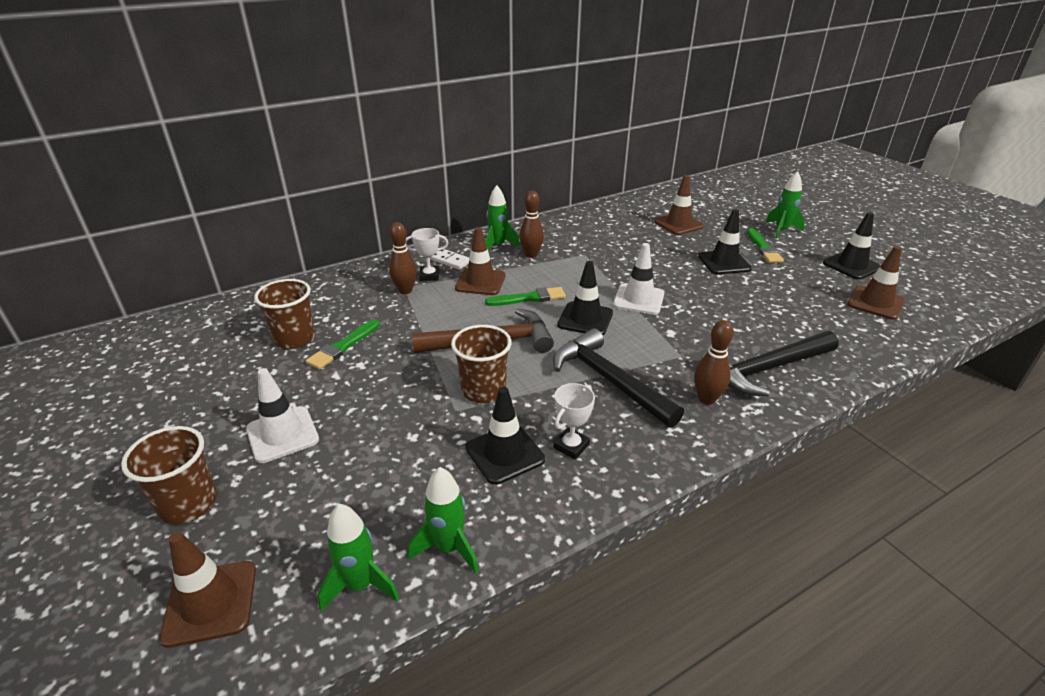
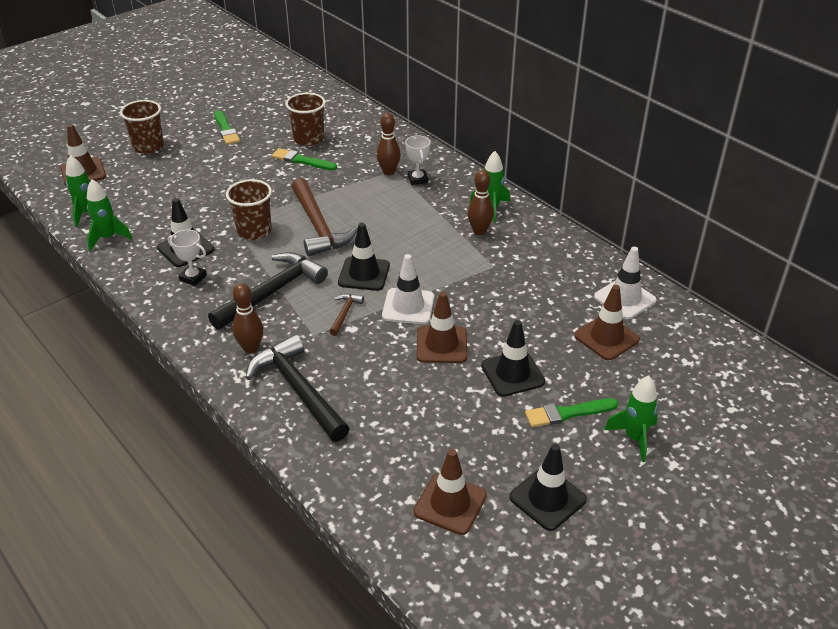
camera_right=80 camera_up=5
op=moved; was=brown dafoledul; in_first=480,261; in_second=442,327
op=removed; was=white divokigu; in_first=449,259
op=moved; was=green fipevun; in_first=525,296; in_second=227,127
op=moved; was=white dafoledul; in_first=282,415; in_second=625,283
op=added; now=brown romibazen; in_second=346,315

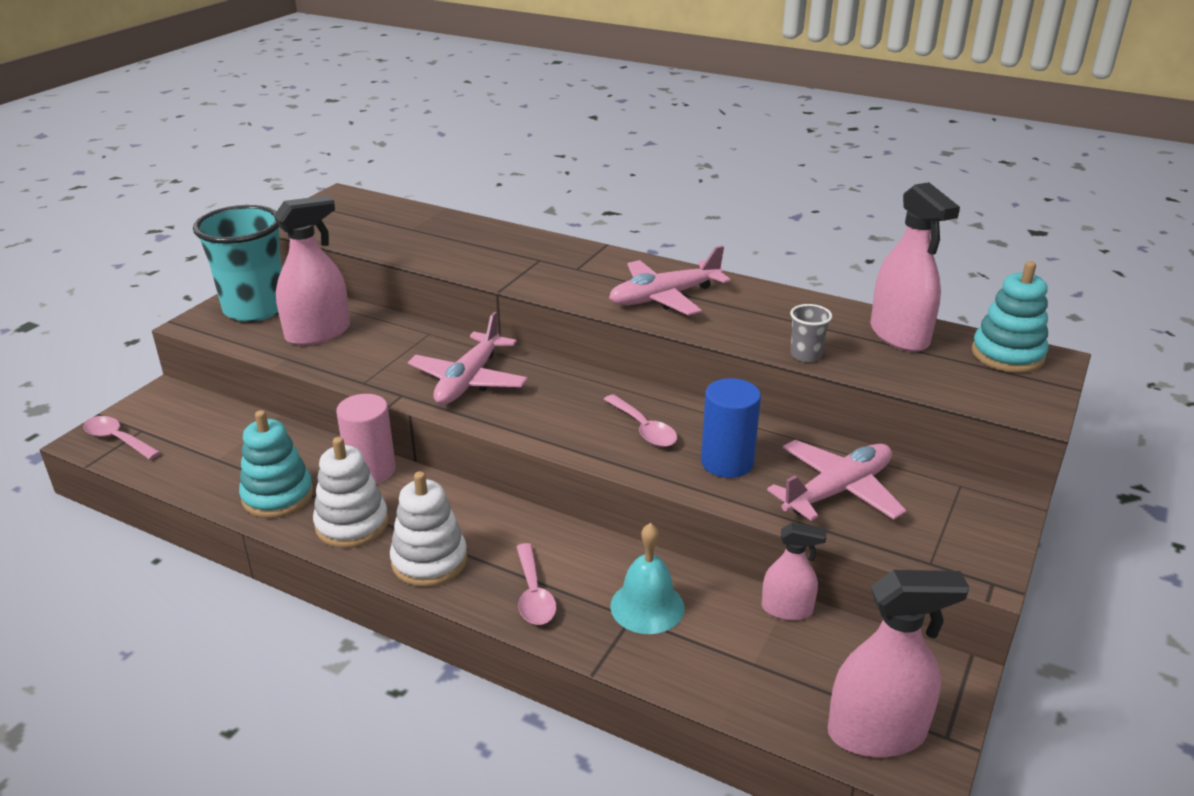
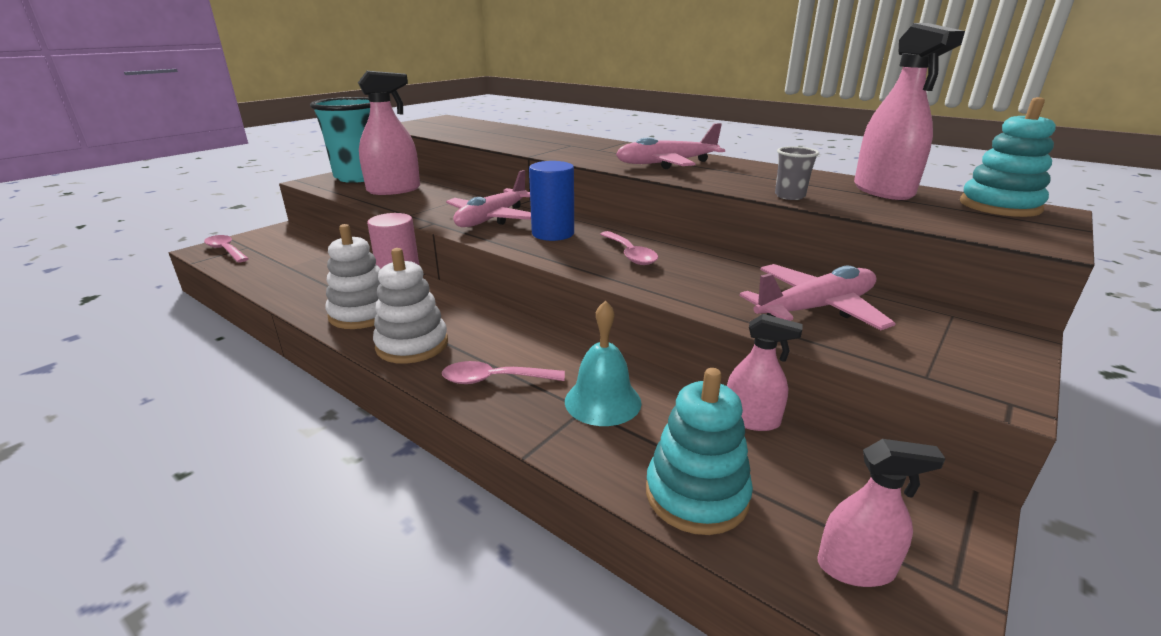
camera_right=10 camera_up=-5
op=moved; was=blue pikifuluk; in_first=731,428; in_second=551,201
op=moved; was=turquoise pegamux; in_first=276,464; in_second=699,451
op=turned; was=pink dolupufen; in_first=536,584; in_second=503,372; clockwise=90
op=resized; was=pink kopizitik; in_first=898,664; in_second=881,513; ratio=0.58

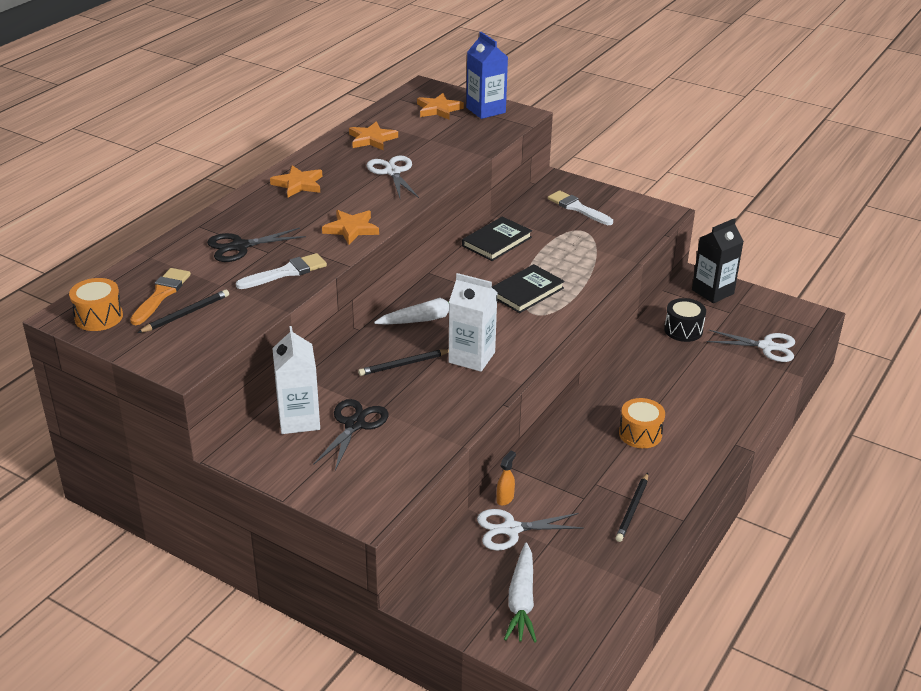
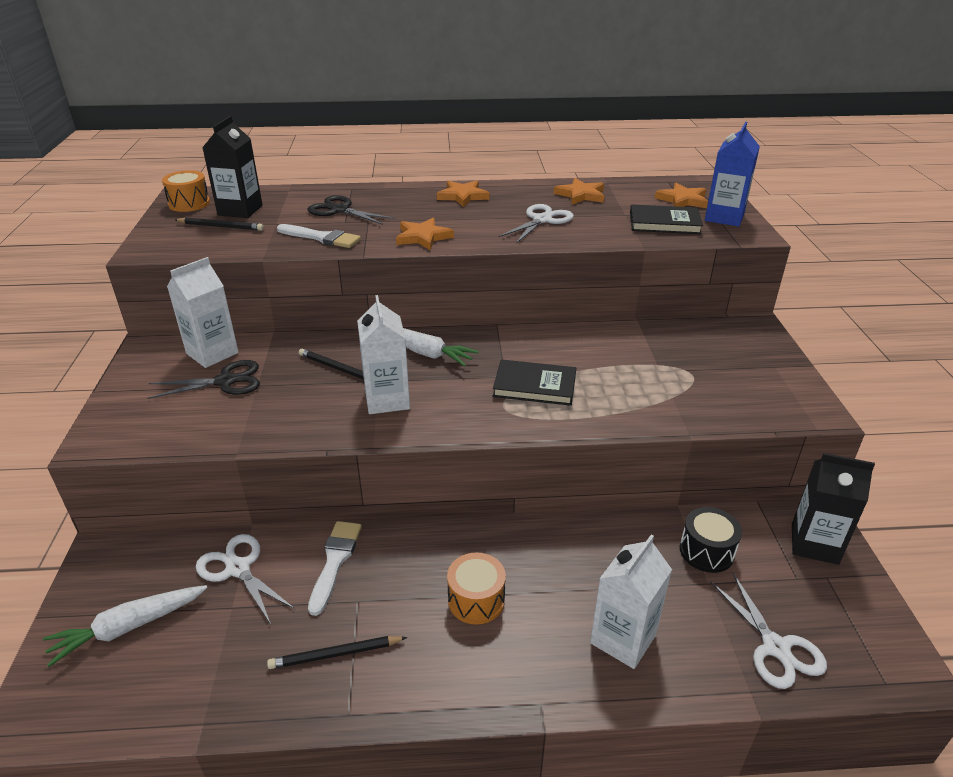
camera_right=55 camera_up=0
op=moved; was=white fipevun; in_first=580,207; in_second=335,568
op=moved; was=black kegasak; in_first=497,239; in_second=666,219
op=replaced; was=orange fipevun; now=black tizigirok; in_first=160,296; in_second=232,167
op=removed; was=orange kopizitik; in_first=506,478
op=added; now=white tizigirok; in_second=631,602

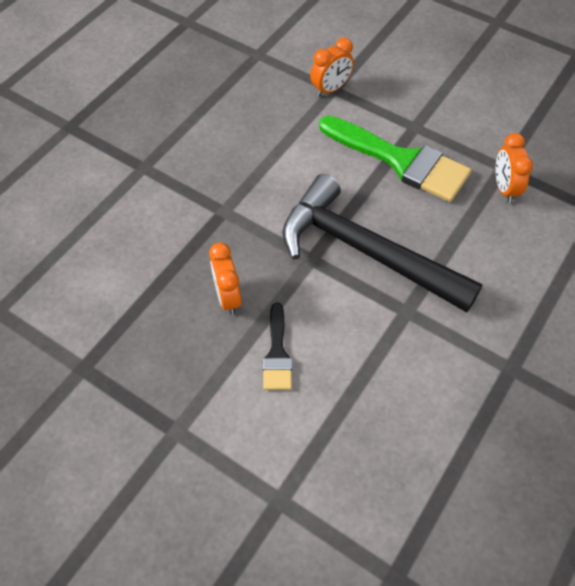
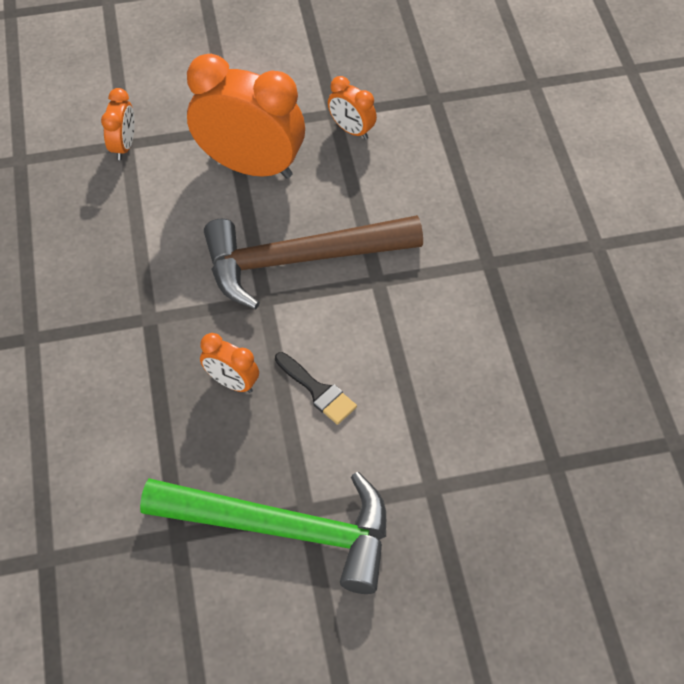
camera_right=-45 camera_up=0
op=replaced; was=green fipevun; now=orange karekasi; in_first=395,159; in_second=246,116
op=recoloured; was=black romibazen; now=brown romibazen; in_first=382,243; in_second=313,262
op=added; now=green romibazen; in_second=263,533

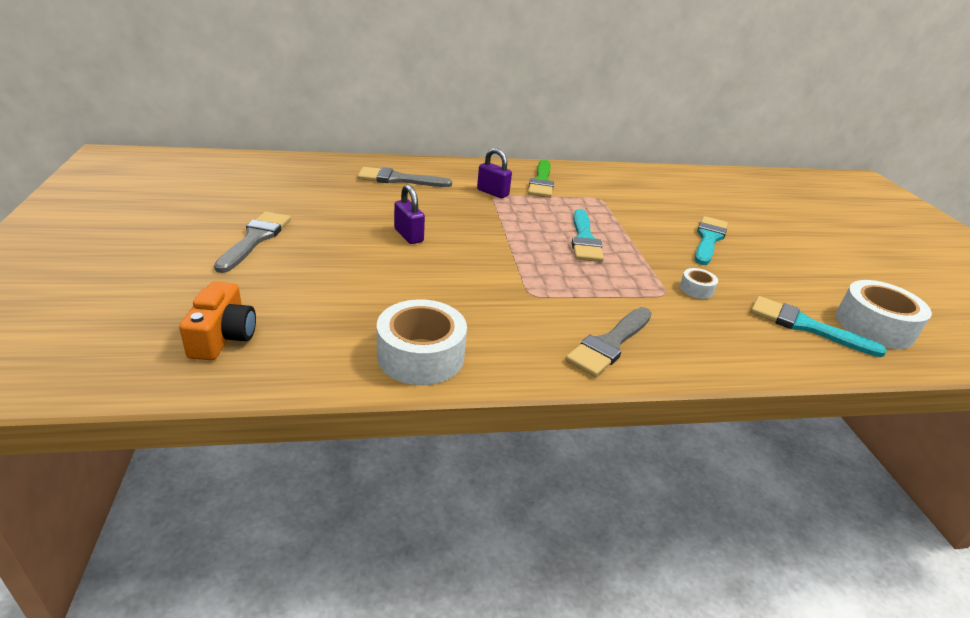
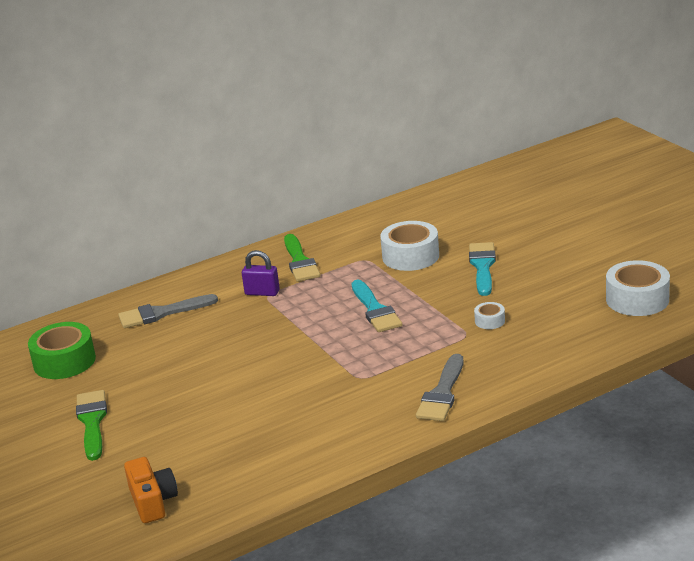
camera_right=-15 camera_up=-5
op=removed; was=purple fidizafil; in_first=409,214
op=recoloured; was=grey fipevun; now=green fipevun; in_first=252,242; in_second=91,425
op=removed; was=turquoise fipevun; in_first=819,326
op=moved; was=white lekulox; in_first=422,342; in_second=409,246
op=added; now=green lekulox; in_second=62,350

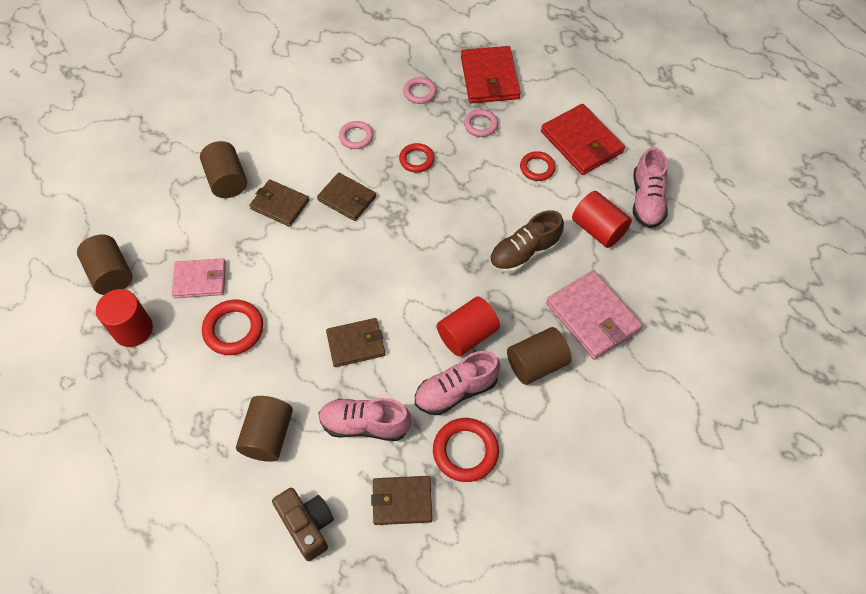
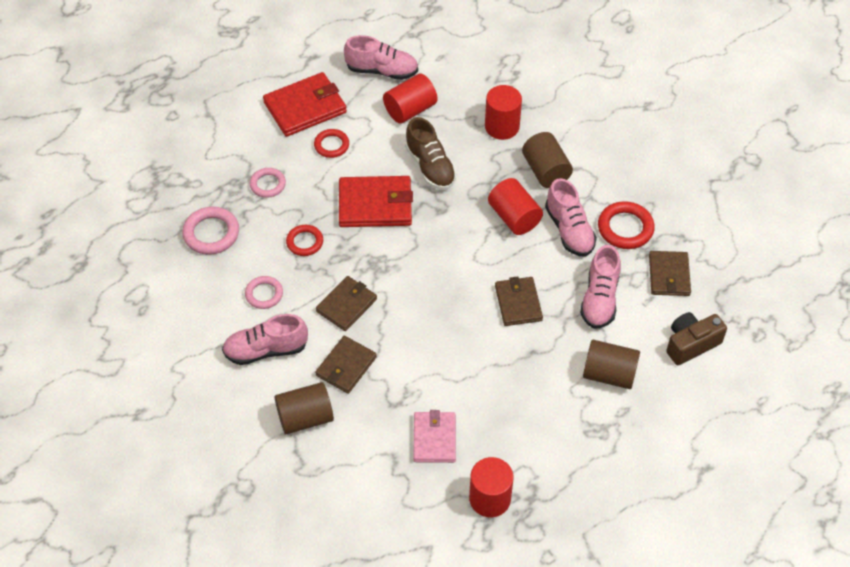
camera_right=-85 camera_up=-5
op=moved; was=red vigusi; in_first=491,74; in_second=376,201
op=resized; was=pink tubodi; in_first=420,90; in_second=210,231; ratio=1.53
op=removed; was=brown pikifuluk; in_first=105,265
op=replaced; was=pink vigusi; now=red pikifuluk; in_first=594,315; in_second=503,112
op=removed; was=red tubodi; in_first=232,327
op=added; now=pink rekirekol; in_second=265,339

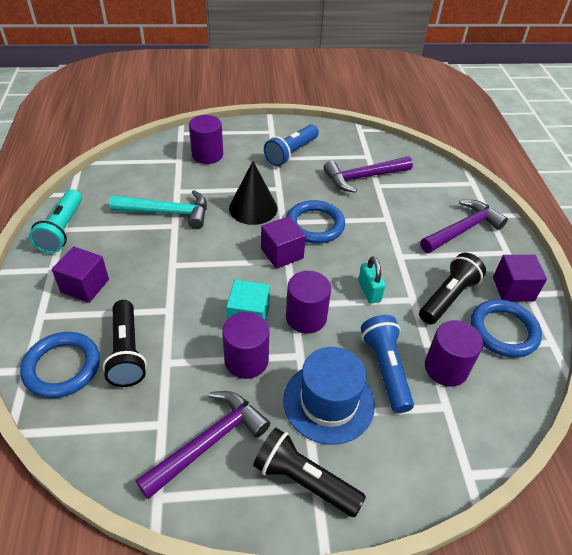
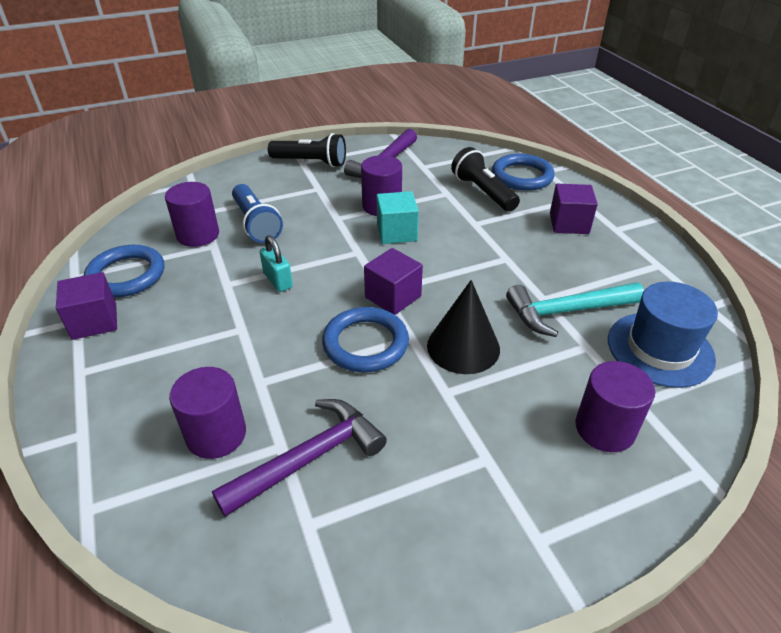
camera_right=165 camera_up=-5
op=removed; was=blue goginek; in_first=291,145
op=removed; was=turquoise goginek; in_first=55,221
op=removed; was=purple romibazen; in_first=464,226
op=removed; was=black goginek; in_first=452,288
op=moved; was=purple pikifuluk; in_first=308,302; in_second=207,413
op=moved; was=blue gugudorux; in_first=329,396; in_second=663,335

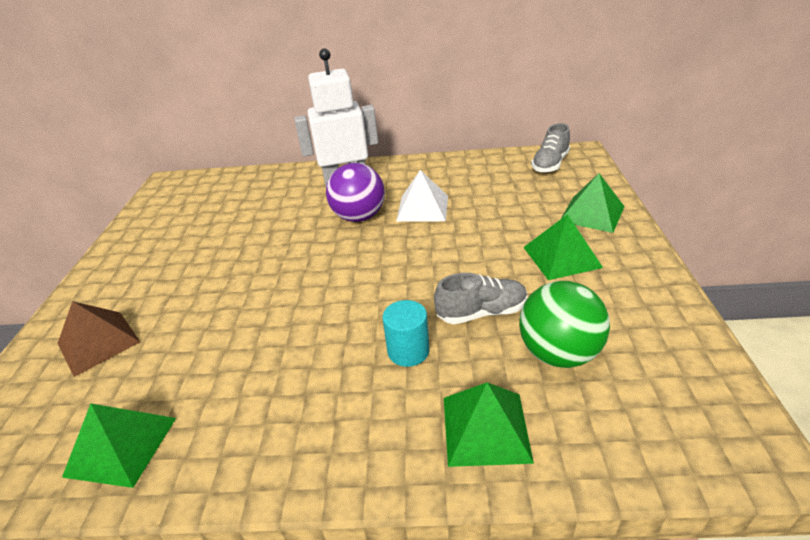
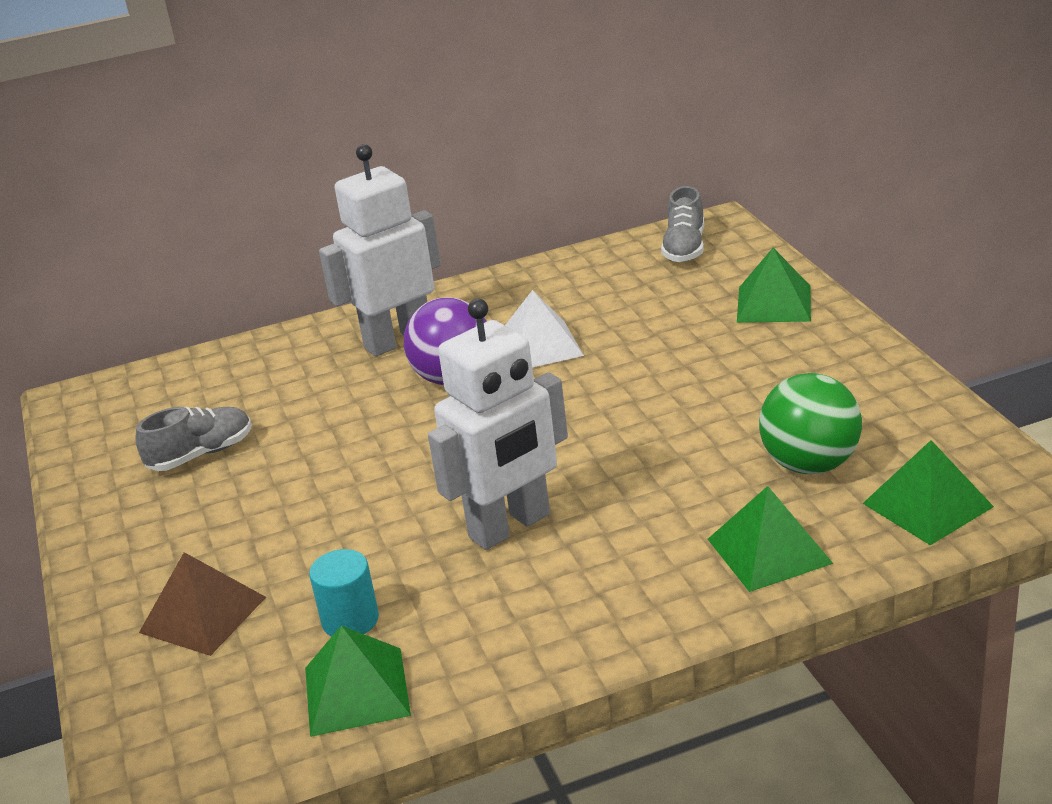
camera_right=-20 camera_up=-5
op=moved; was=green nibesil; in_first=563,247; in_second=928,492
op=moved; was=grey rekirekol; in_first=480,298; in_second=193,439
op=moved; was=turquoise pikifuluk; in_first=406,333; in_second=344,593
op=added; now=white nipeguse; in_second=498,424

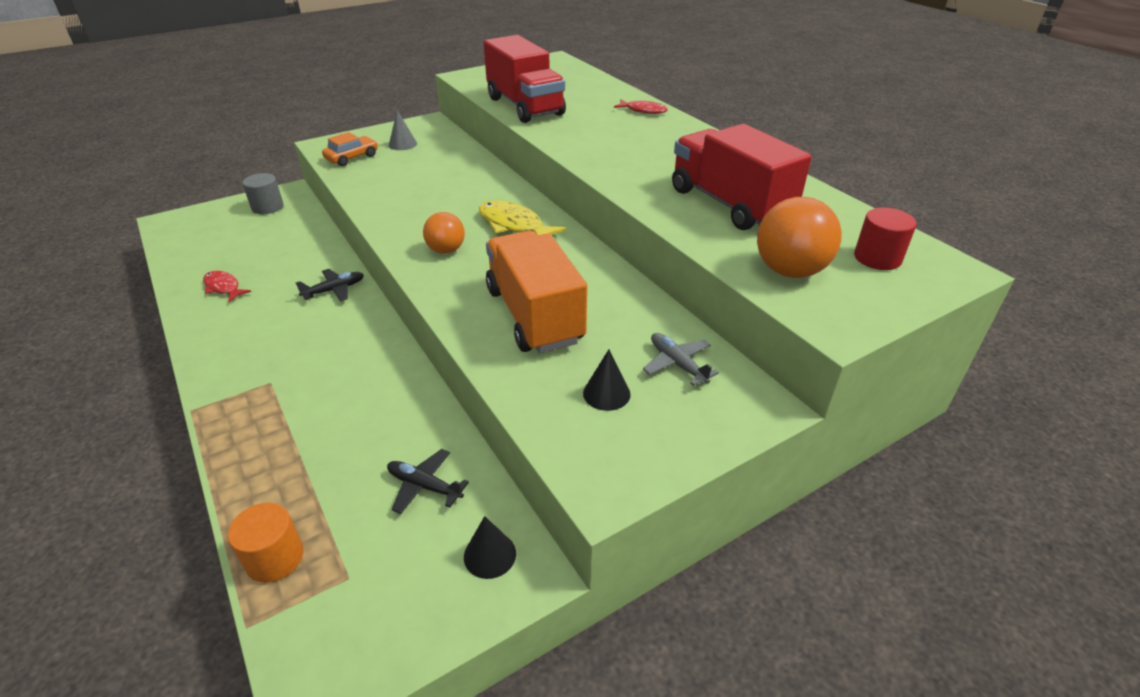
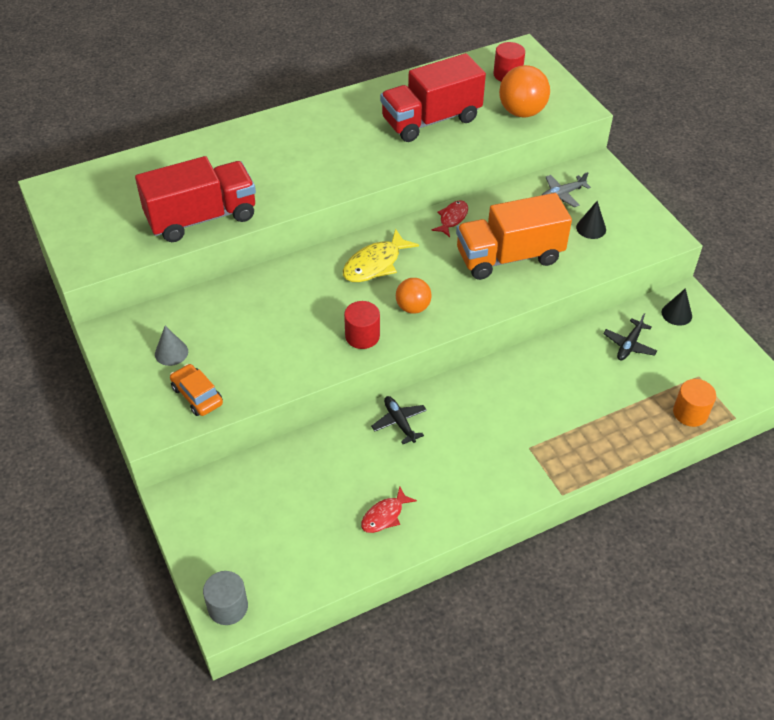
camera_right=-85 camera_up=10
op=moved; was=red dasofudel; in_first=641,107; in_second=449,218
op=moved; was=grey pikifuluk; in_first=263,193; in_second=225,598
op=added; now=red pikifuluk; in_second=362,325

